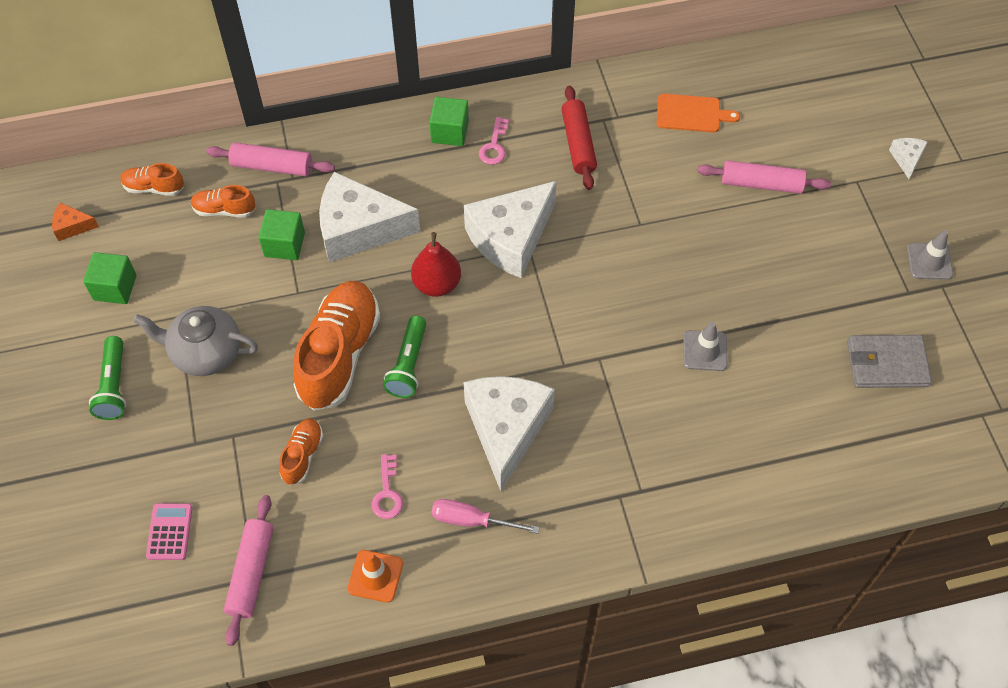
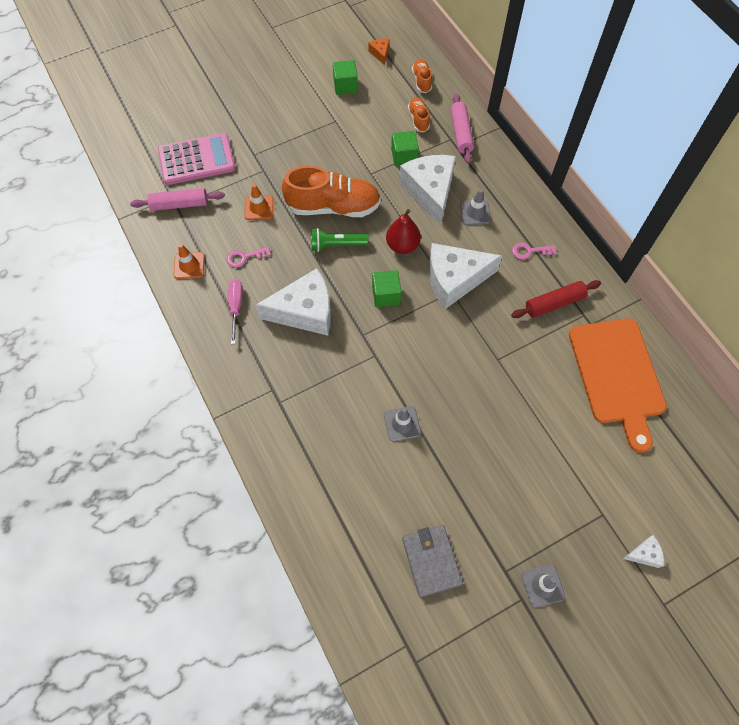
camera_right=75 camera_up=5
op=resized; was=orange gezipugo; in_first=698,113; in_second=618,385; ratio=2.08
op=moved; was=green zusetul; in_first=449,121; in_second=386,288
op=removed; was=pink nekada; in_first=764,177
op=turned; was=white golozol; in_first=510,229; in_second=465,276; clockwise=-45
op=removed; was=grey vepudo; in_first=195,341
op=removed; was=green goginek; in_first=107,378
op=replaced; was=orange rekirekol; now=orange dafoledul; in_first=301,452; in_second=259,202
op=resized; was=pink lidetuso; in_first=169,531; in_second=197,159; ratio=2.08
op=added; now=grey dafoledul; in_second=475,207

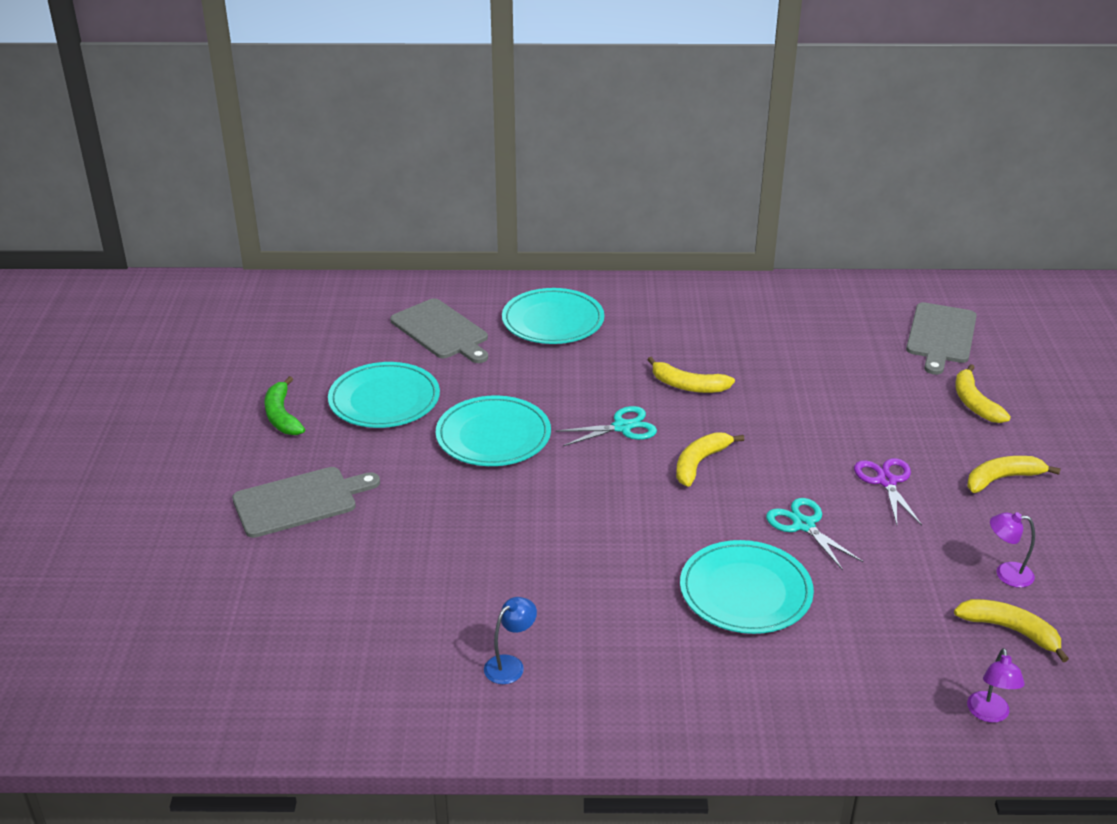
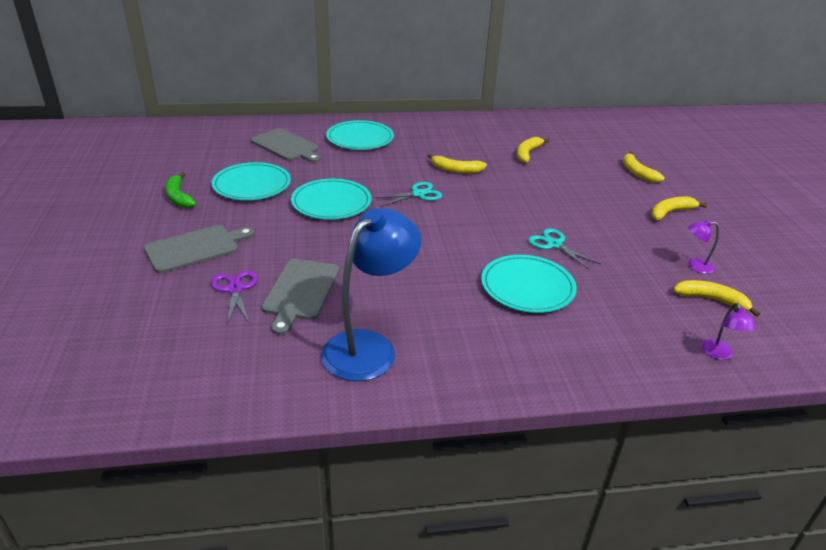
camera_right=-10 camera_up=0
op=moved; was=grey gezipugo; in_first=941,338; in_second=301,297
op=moved; was=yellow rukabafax; in_first=710,459; in_second=533,150
op=moved; was=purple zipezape; in_first=888,492; in_second=234,298
op=resized; was=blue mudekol; in_first=510,640; in_second=371,294; ratio=2.4

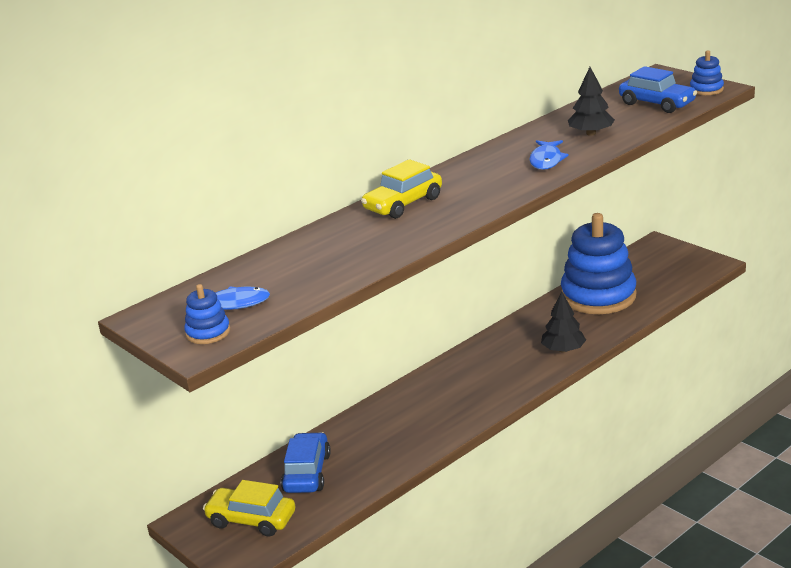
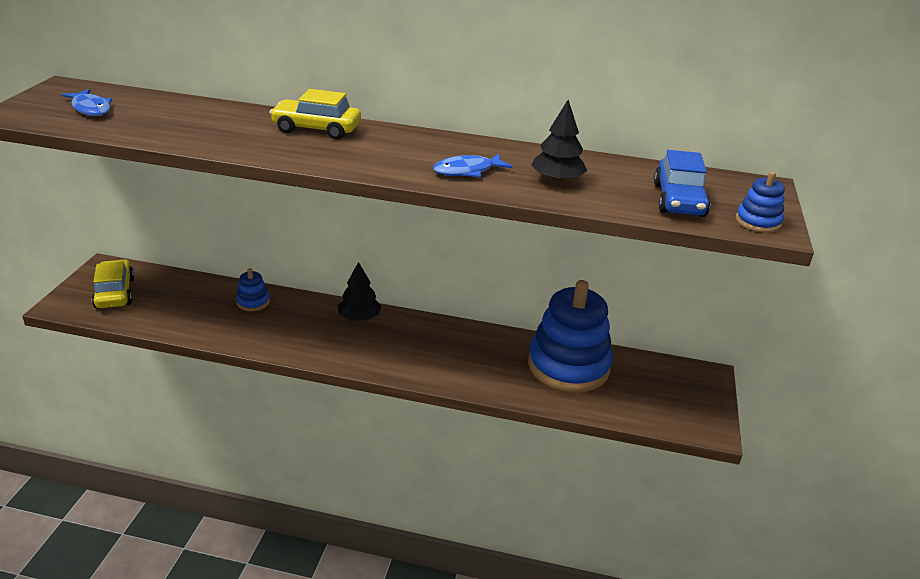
camera_right=50 camera_up=5
op=moved; was=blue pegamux; in_first=207,314; in_second=253,289
op=moved; was=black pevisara; in_first=563,322; in_second=359,291
op=removed; was=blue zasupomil; in_first=306,462

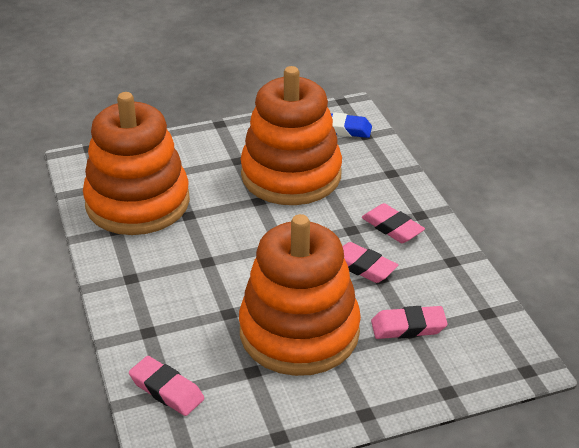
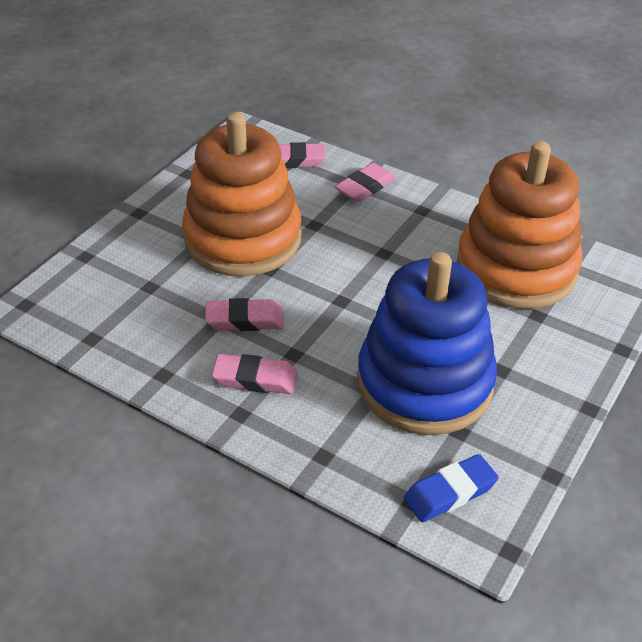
camera_right=140 camera_up=5
op=recoloured; was=orange pegamux; now=blue pegamux; in_first=291,135; in_second=427,343
op=moved; was=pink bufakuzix; in_first=409,322; in_second=365,182

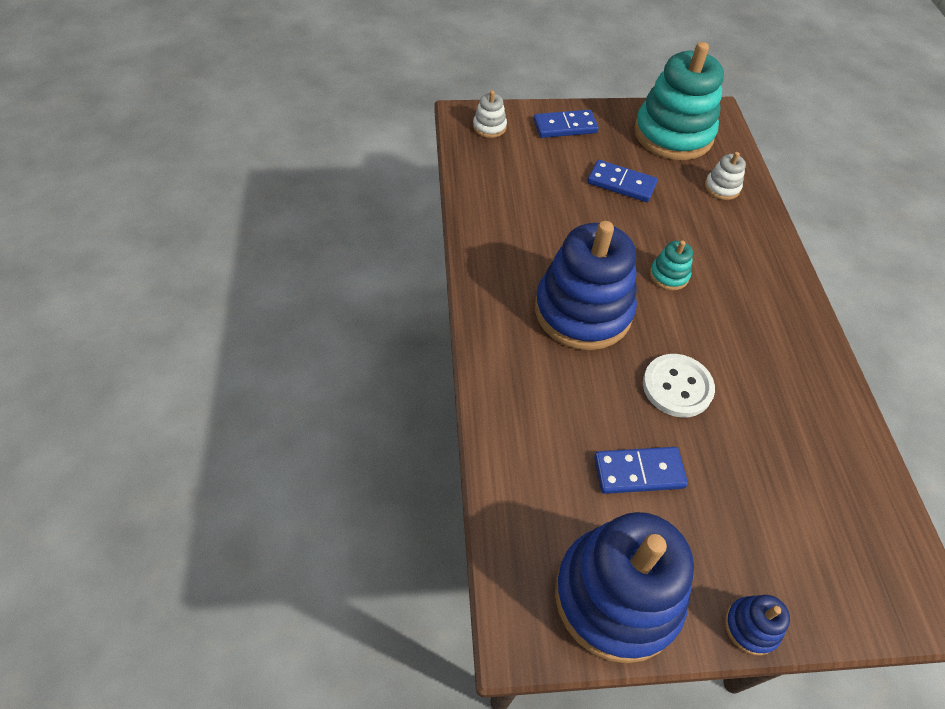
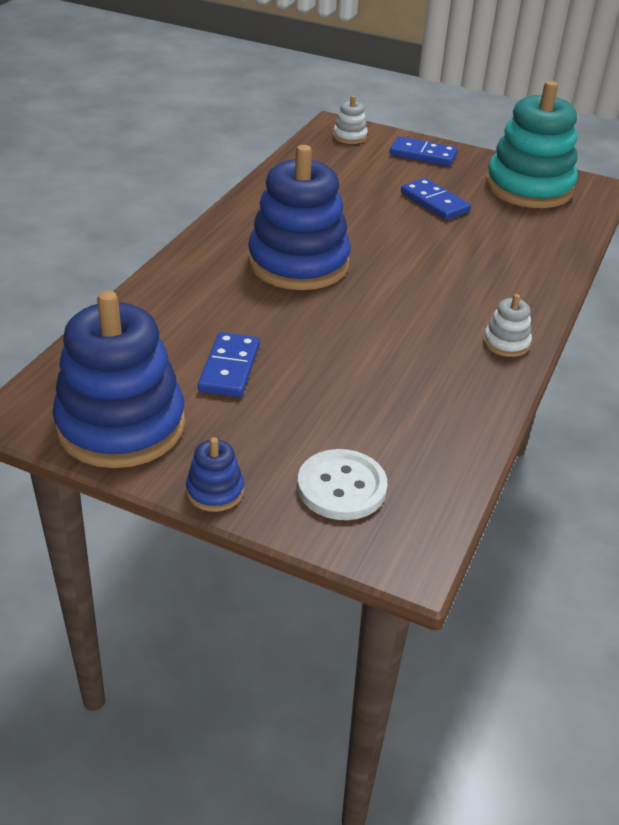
camera_right=30 camera_up=-15
op=moved; was=white pegamux; in_first=725,176; in_second=507,325
op=removed; was=turquoise pegamux; in_first=671,265
op=moved; was=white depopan; in_first=679,386; in_second=342,484
op=turned; was=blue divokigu; in_first=641,470; in_second=229,364; clockwise=75

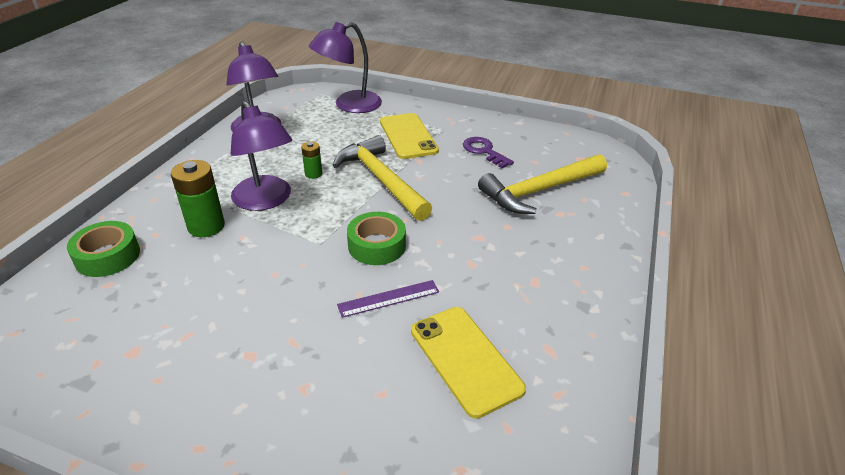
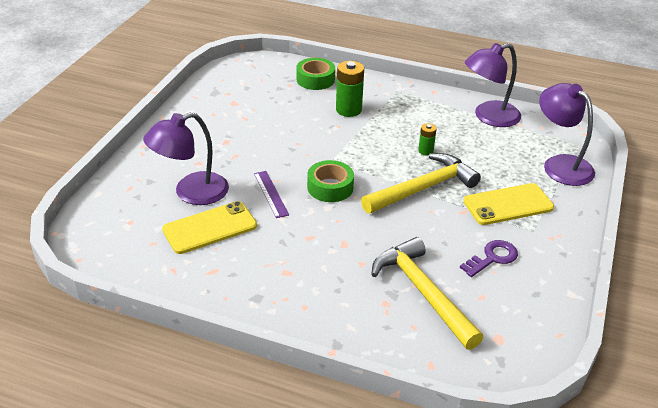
camera_right=90 camera_up=0
op=moved; was=purple mudekol; in_first=261,156; in_second=186,158

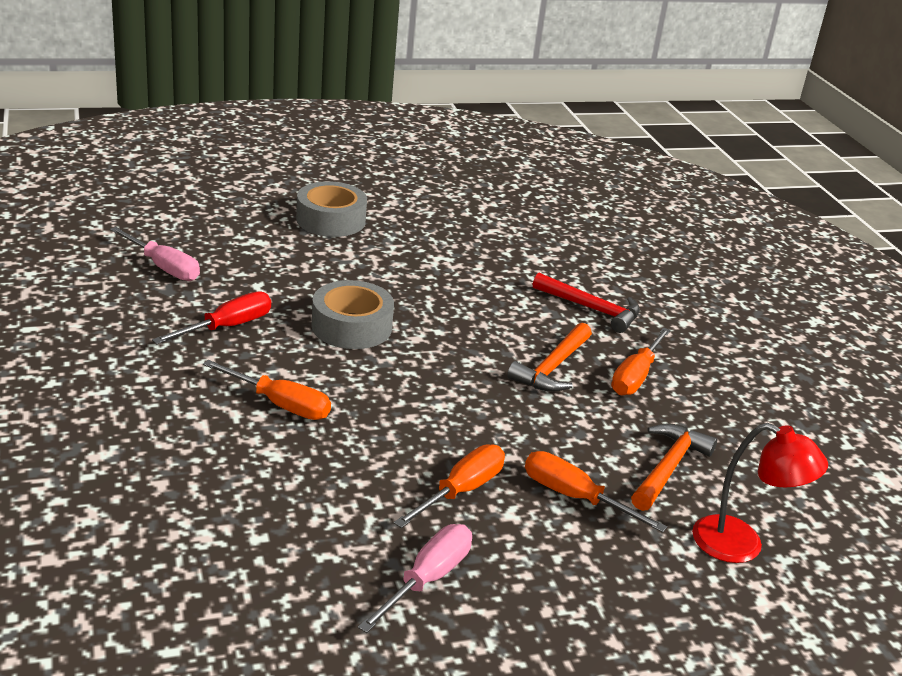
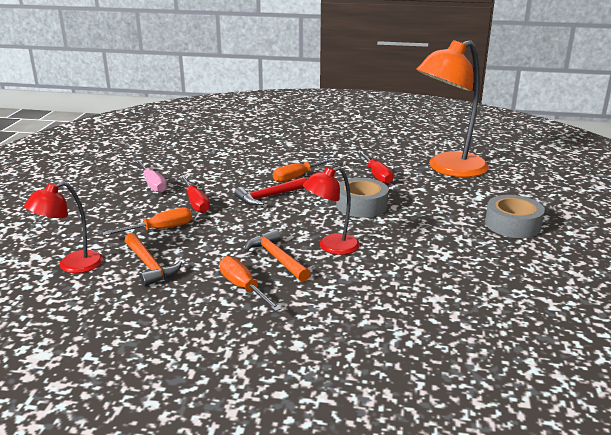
camera_right=120 camera_up=-5
op=replaced; was=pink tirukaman; now=orange mudekol; in_first=155,254; in_second=452,108
op=moved; was=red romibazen; in_first=586,303; in_second=270,191
op=recoloured; was=orange tirukaman; now=red tirukaman; in_first=449,486; in_second=195,194
op=added; now=red mudekol; in_second=331,210

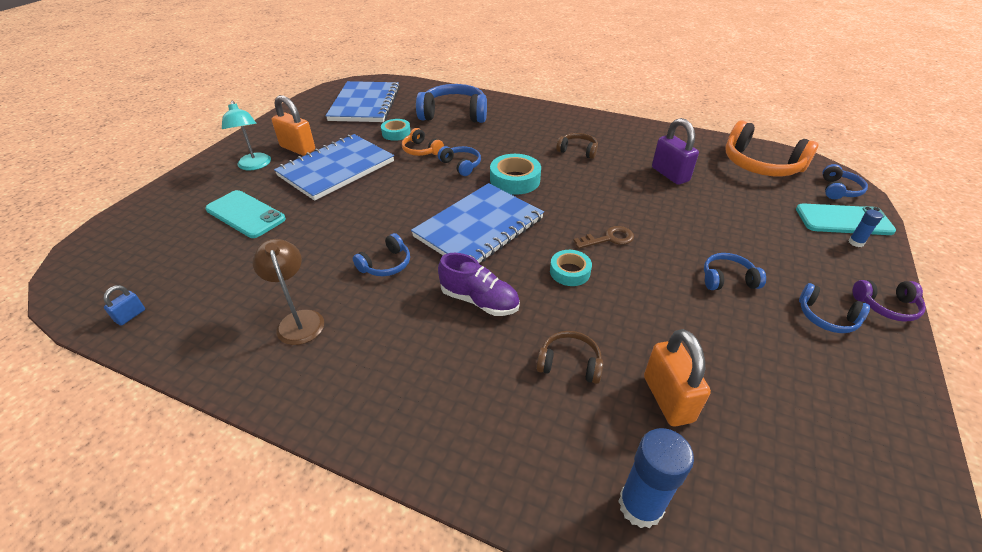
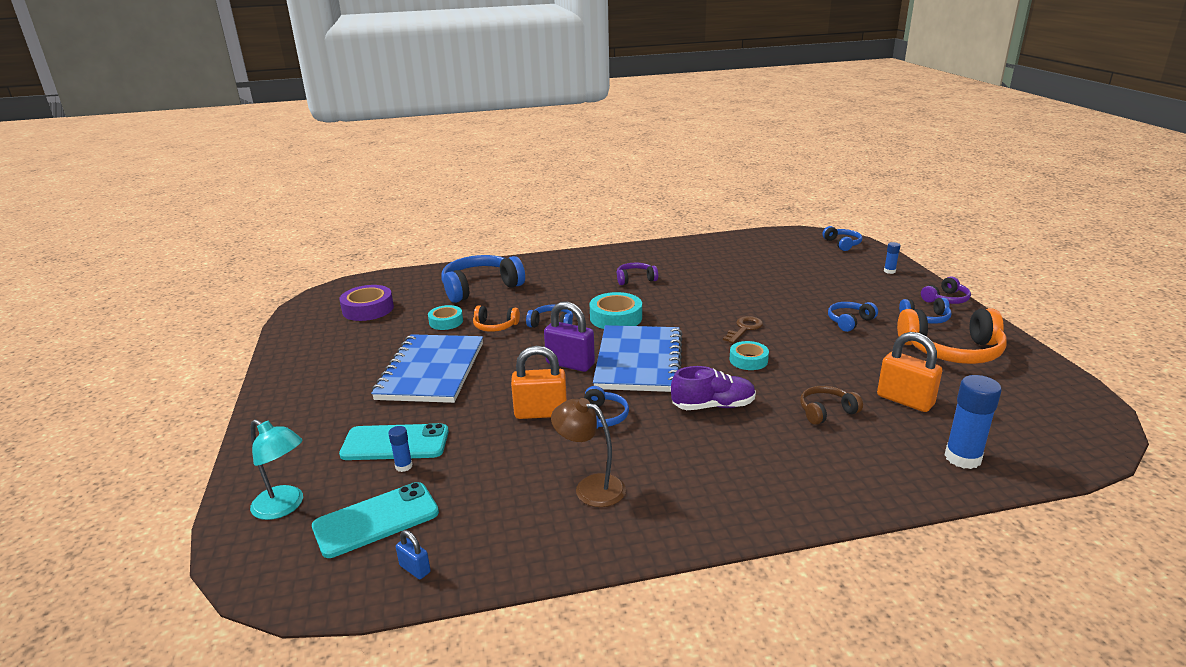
camera_right=-35 camera_up=-15
op=replaced; was=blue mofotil; now=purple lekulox; in_first=363,101; in_second=367,303
op=moved; was=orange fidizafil; in_first=293,125; in_second=539,382
op=moved; was=turquoise mudekol; in_first=246,135; in_second=276,469
op=moved; was=purple fidizafil; in_first=675,151; in_second=569,337
op=moved; was=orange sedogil; in_first=771,148; in_second=952,336
op=recoloured; was=brown sedogil; now=purple sedogil; in_first=577,146; in_second=637,274
op=moved; was=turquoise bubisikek; in_first=846,219; in_second=375,520
op=turned; was=blue fidizafil; in_first=124,305; in_second=413,554; clockwise=-45
op=added; now=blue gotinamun; in_second=400,449

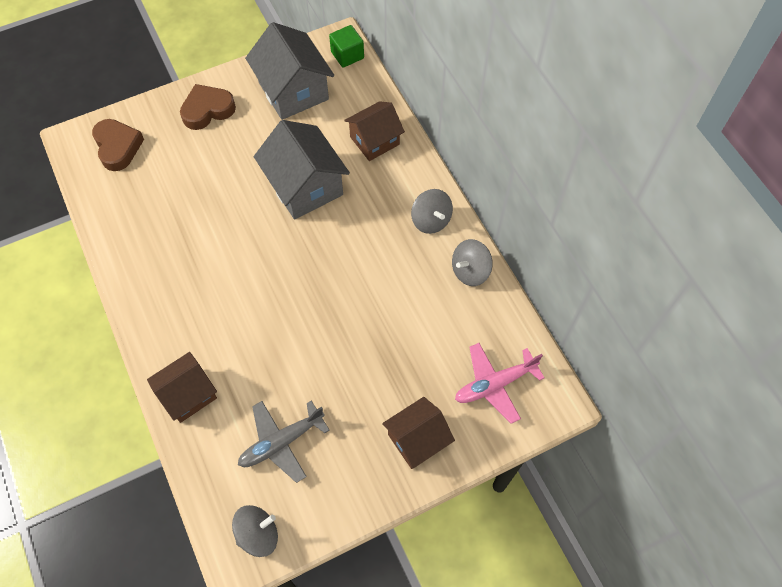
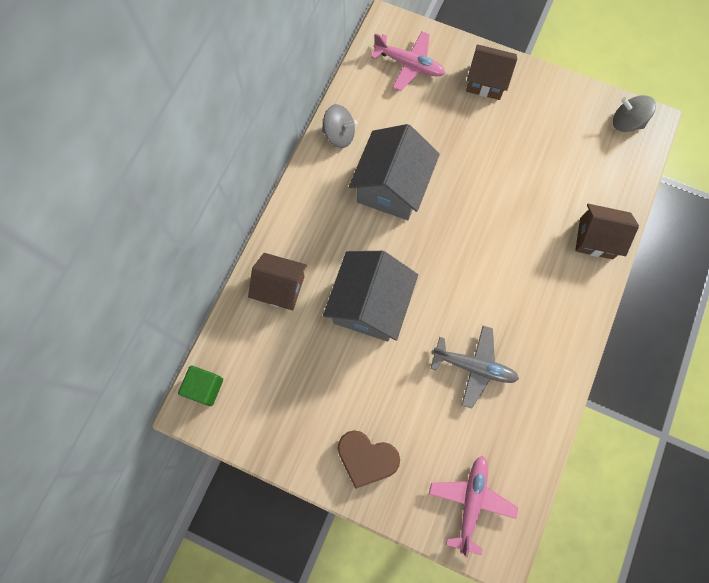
camera_right=-130 camera_up=10
op=moved; was=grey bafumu; in_first=289,71; in_second=394,172
op=replaced; was=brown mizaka; now=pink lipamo; in_first=118,145; in_second=473,507
op=removed; was=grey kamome; in_first=432,211
op=moved; was=grey lipamo; in_first=284,442; in_second=474,367

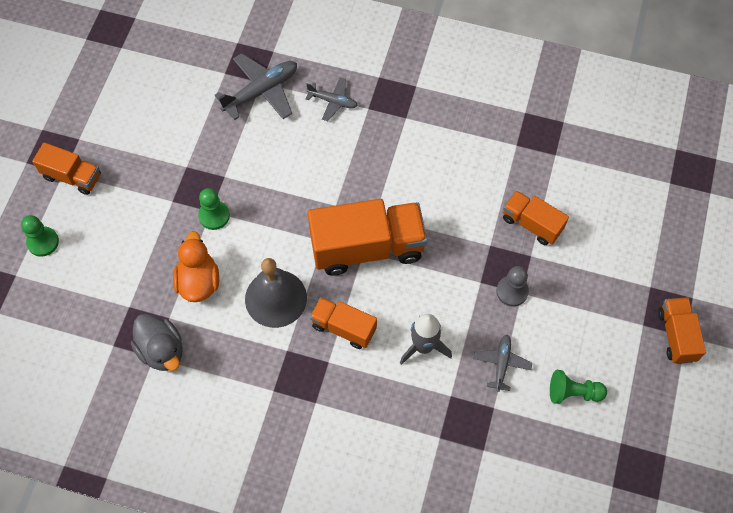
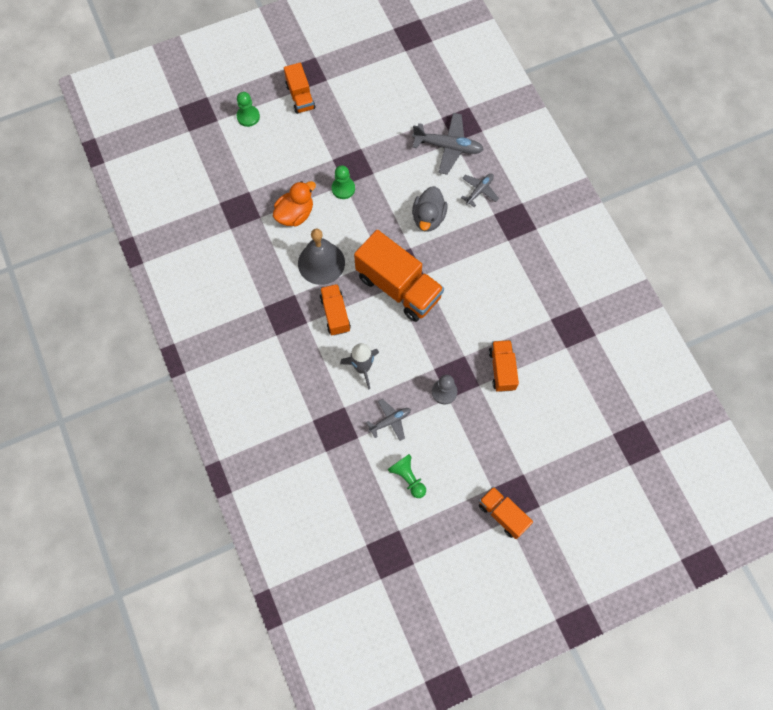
camera_right=50 camera_up=5
op=turned; was=grey lipamo; in_first=332,99; in_second=480,190; clockwise=-120
op=turned; was=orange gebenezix; in_first=682,330; in_second=506,512; clockwise=-90
op=moved; was=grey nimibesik; in_first=157,342; in_second=430,208

